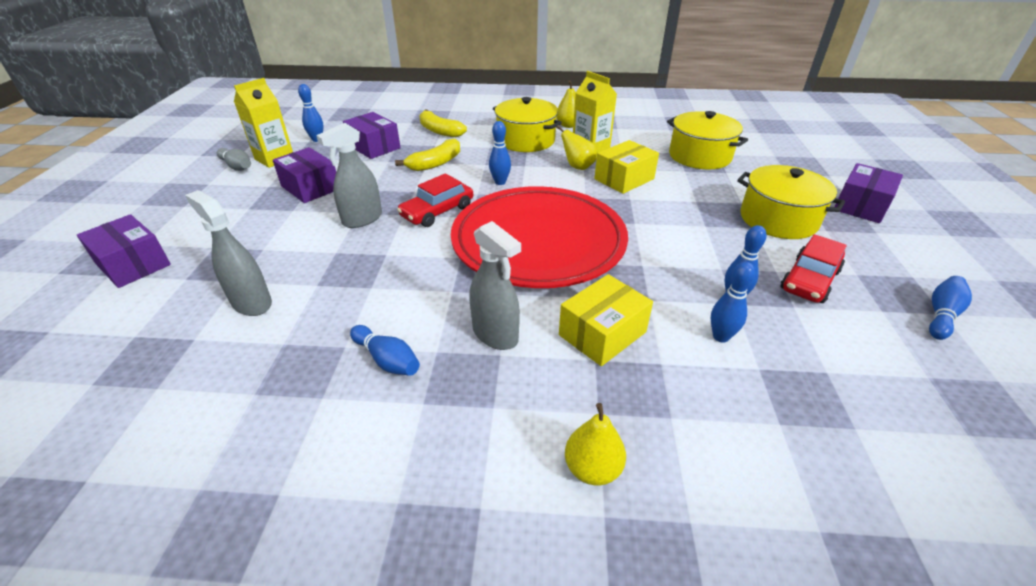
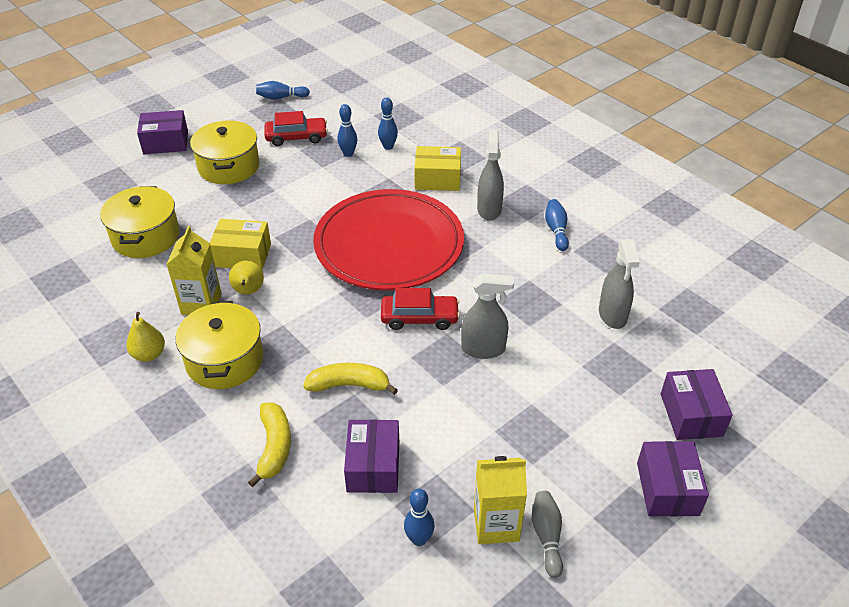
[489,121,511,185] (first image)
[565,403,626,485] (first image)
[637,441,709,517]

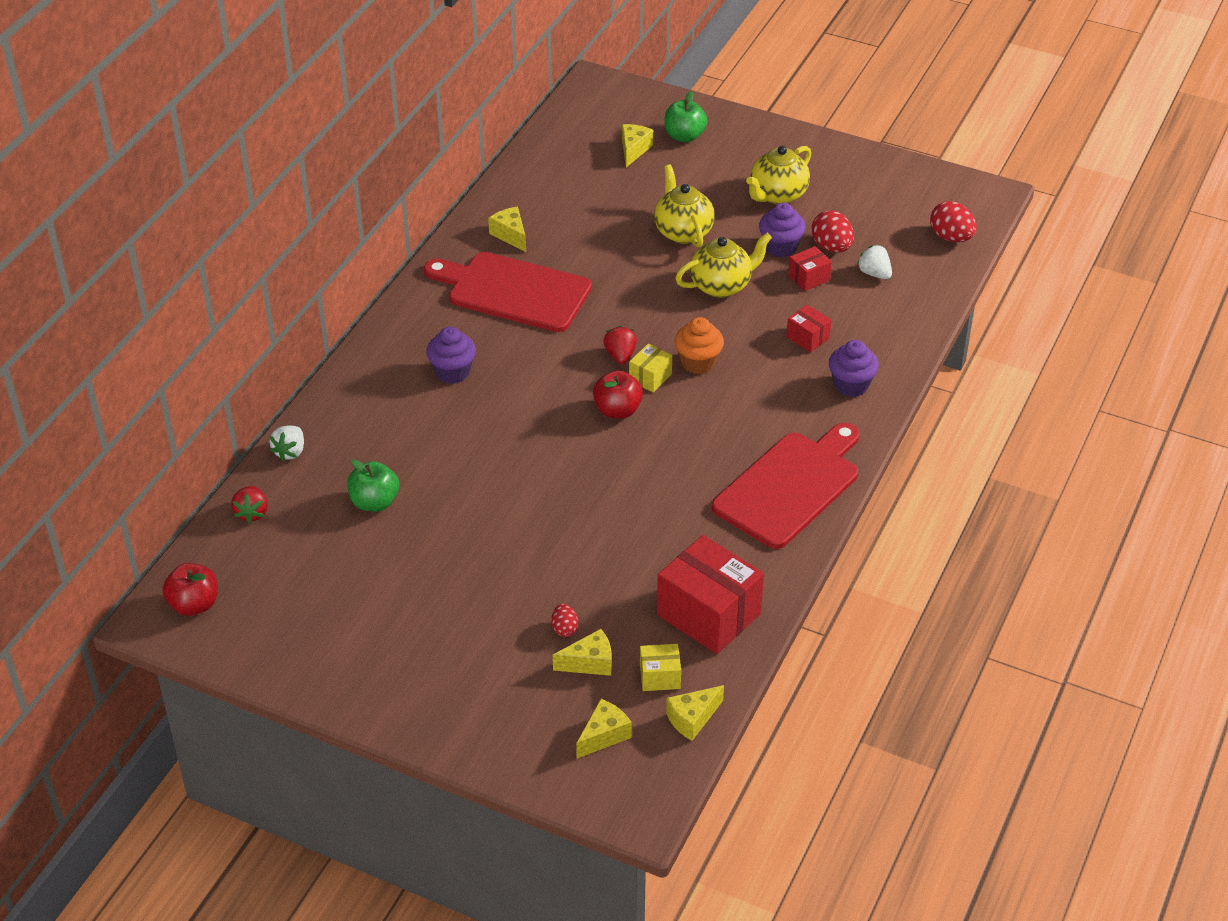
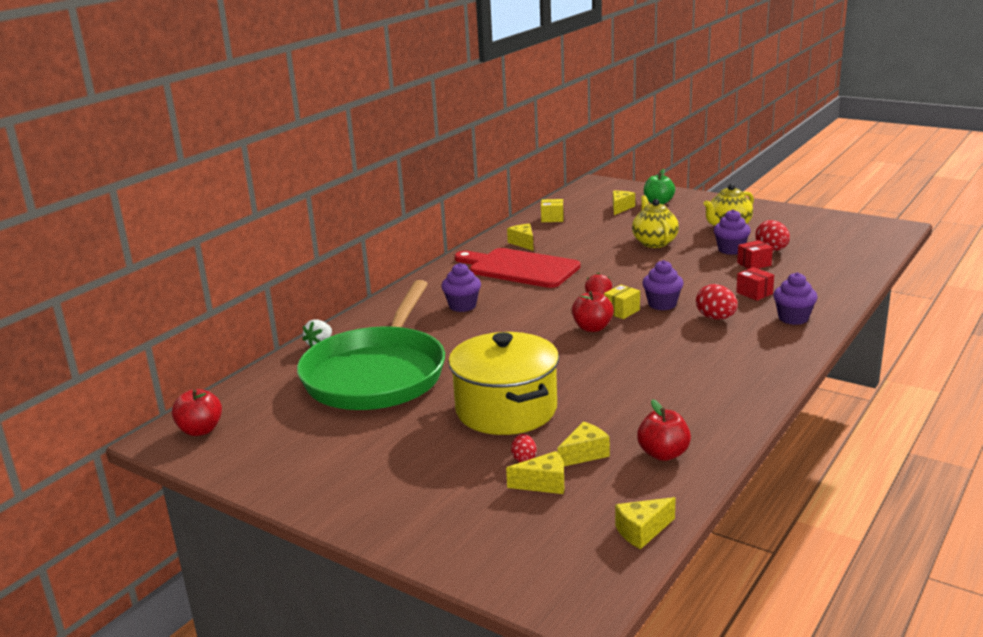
[231,486,268,523] (first image)
[675,233,772,298] (first image)
[712,423,860,549] (first image)
[857,245,892,279] (first image)
[448,332,559,435]
[557,421,610,466]
[541,199,564,222]
[696,284,738,320]
[297,280,445,410]
[637,399,691,461]
[642,260,684,310]

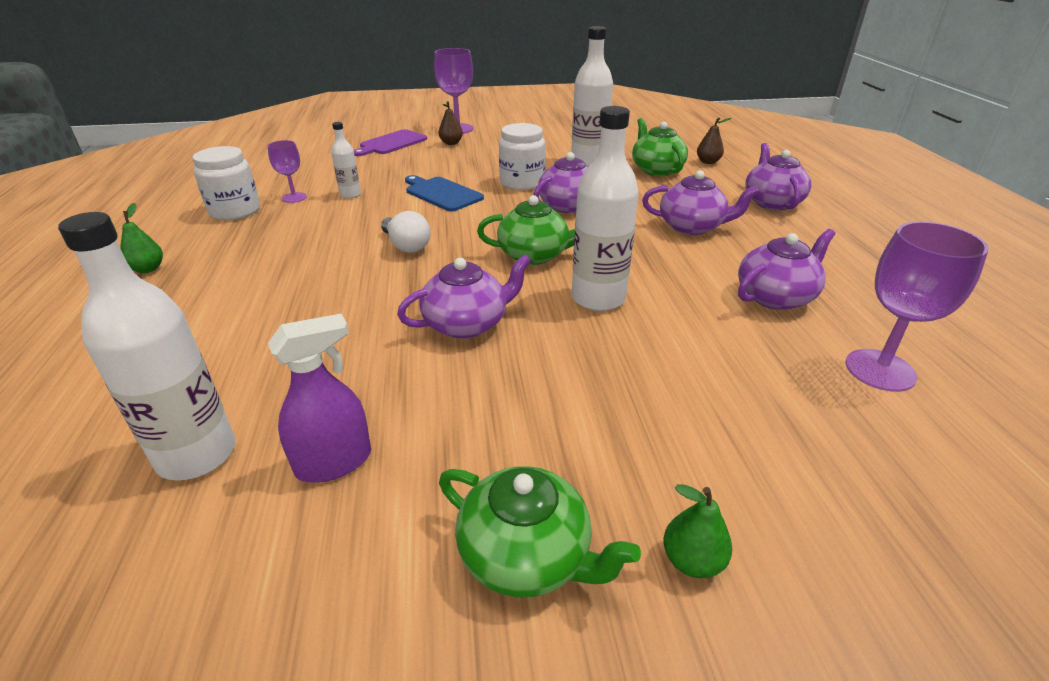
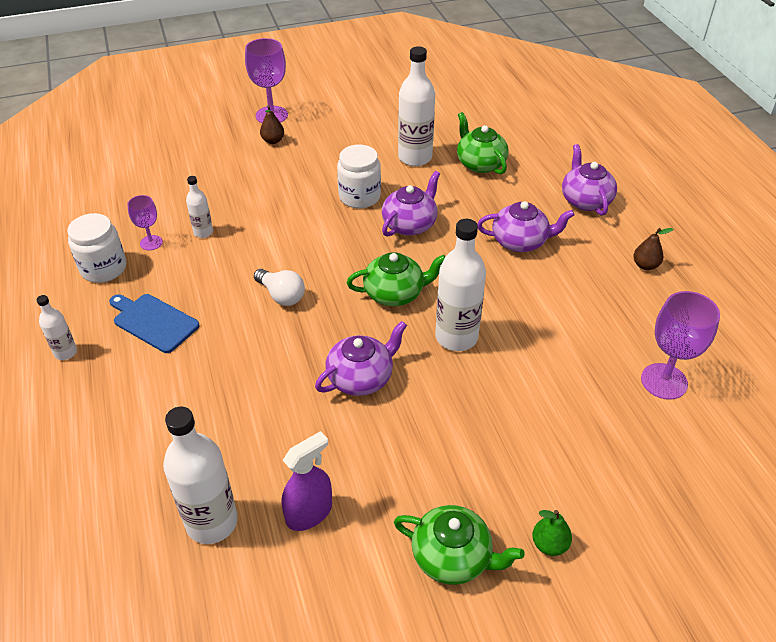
[354,129,427,156] (first image)
[738,229,835,310] (first image)
[109,294,200,353]
[634,228,674,270]
[37,295,77,360]

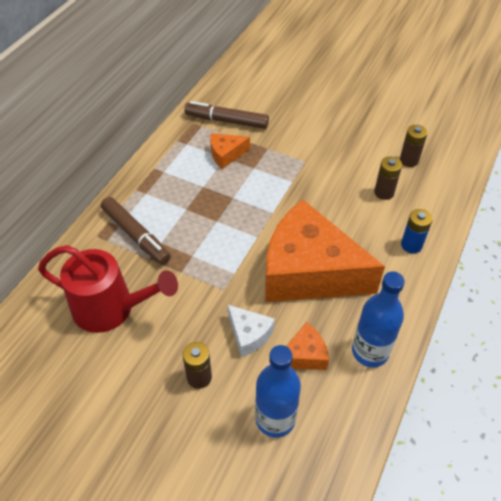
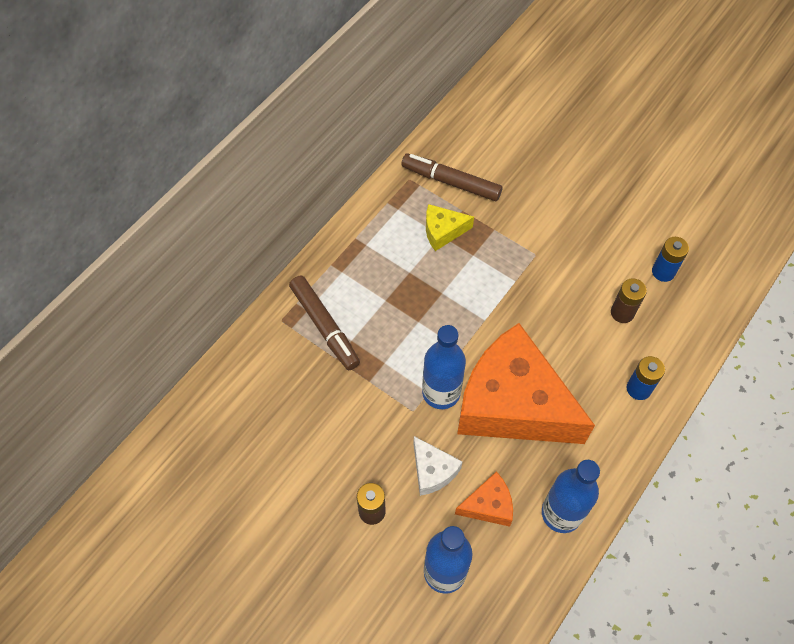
[38,245,178,333] (first image)
[422,325,466,409]
[426,204,474,251]
[652,237,689,282]

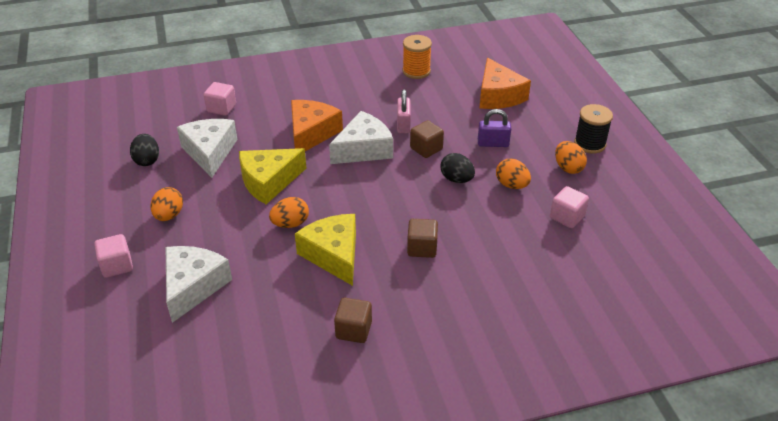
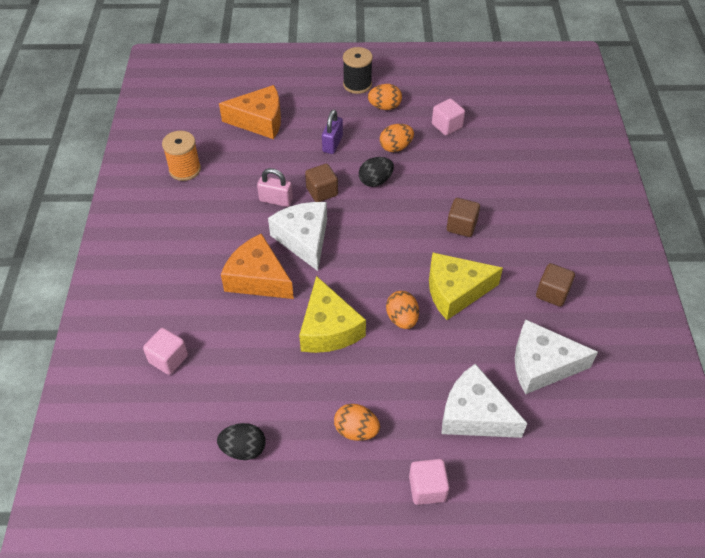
[515,320,598,394]

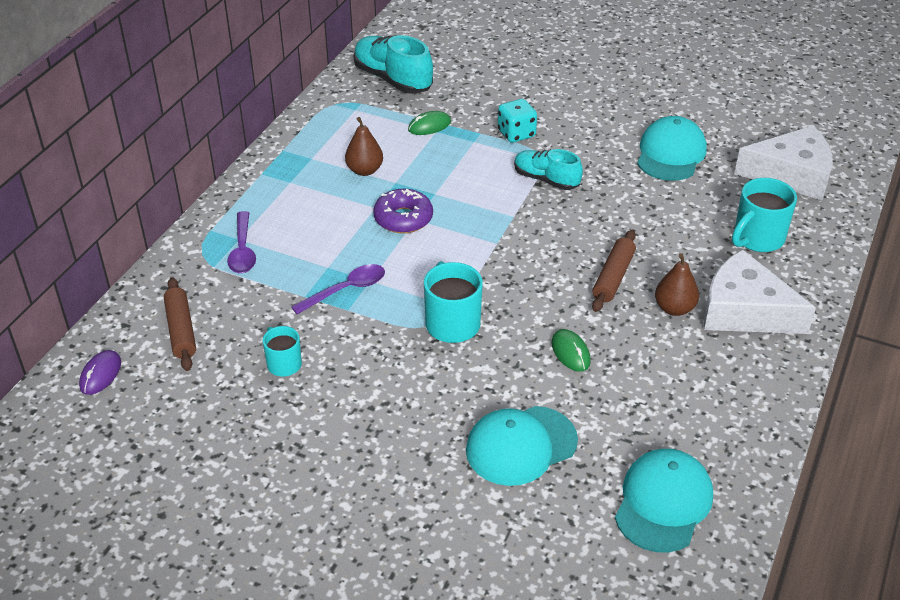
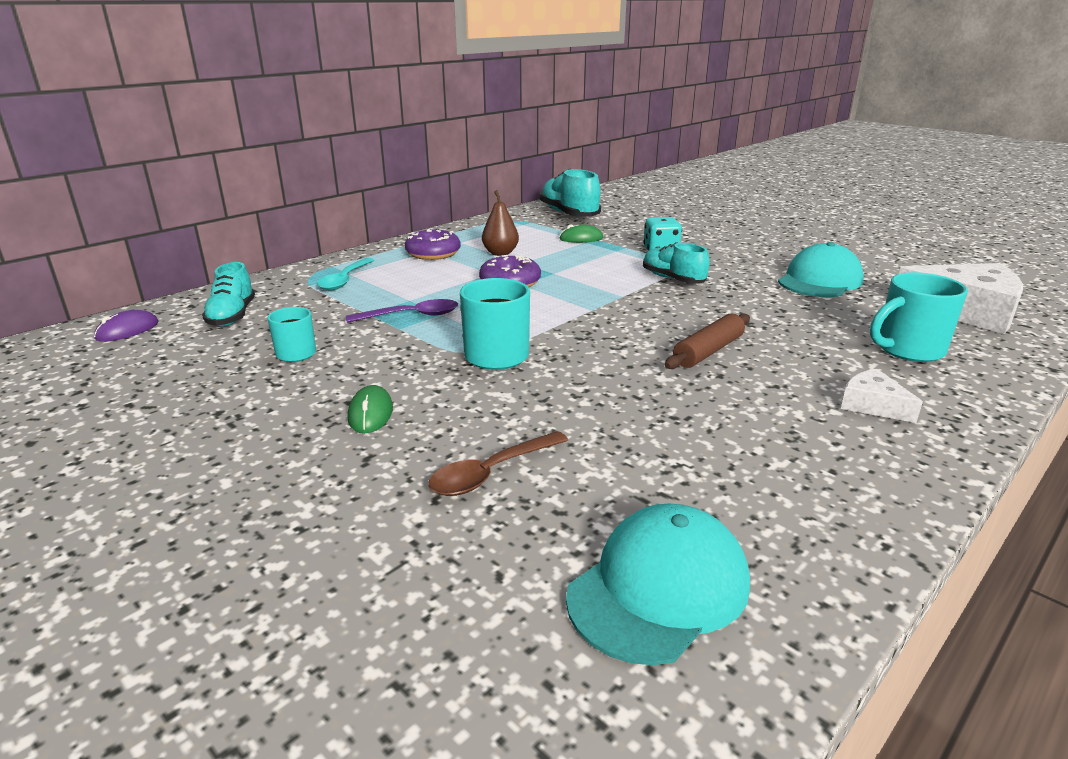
[655,253,699,316] (first image)
[405,229,461,260]
[348,385,393,433]
[202,262,255,327]
[428,431,568,496]
[317,258,374,290]
[841,369,923,423]

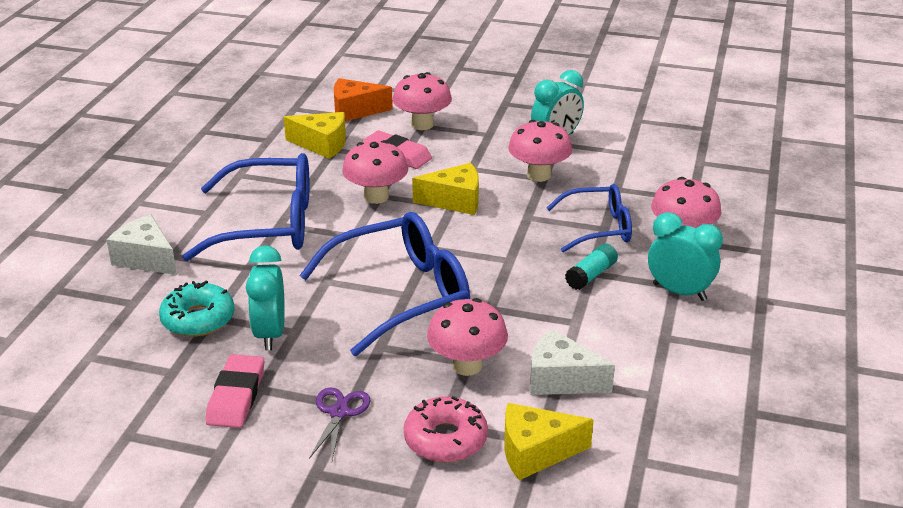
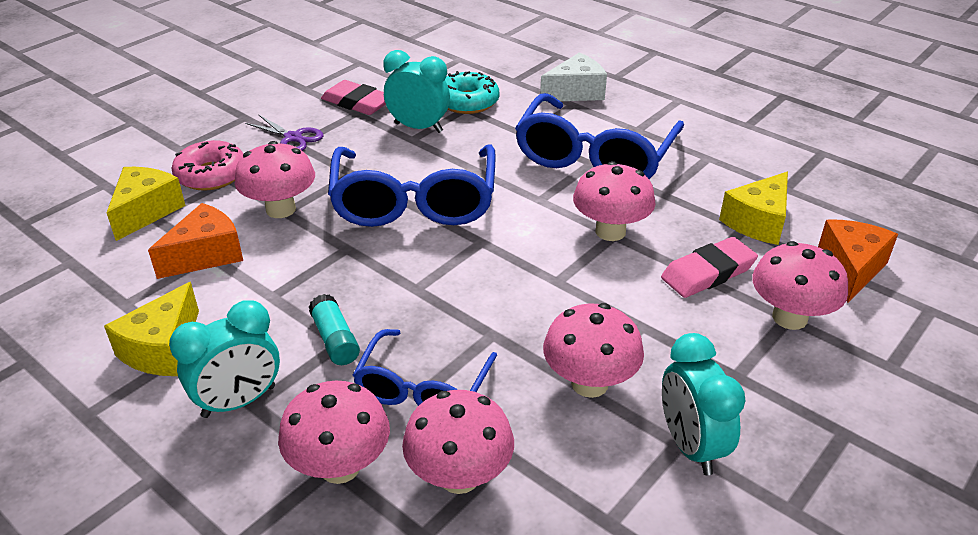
[402,390,514,494]
[104,282,199,376]
[148,203,243,279]

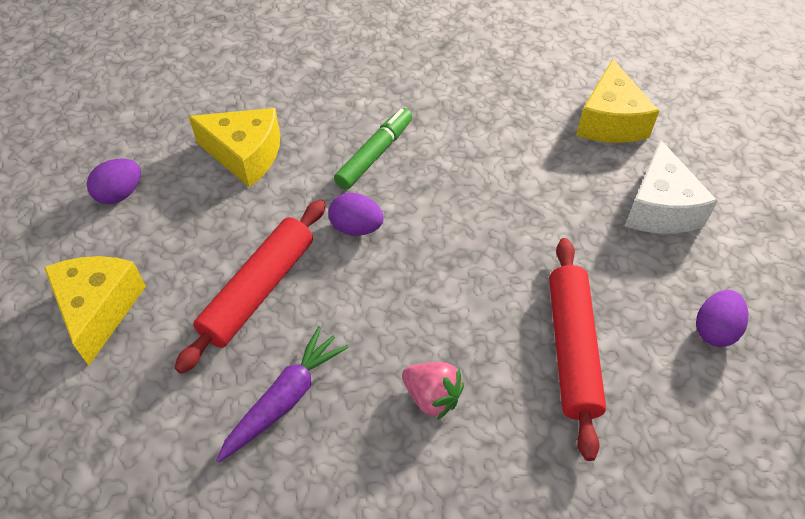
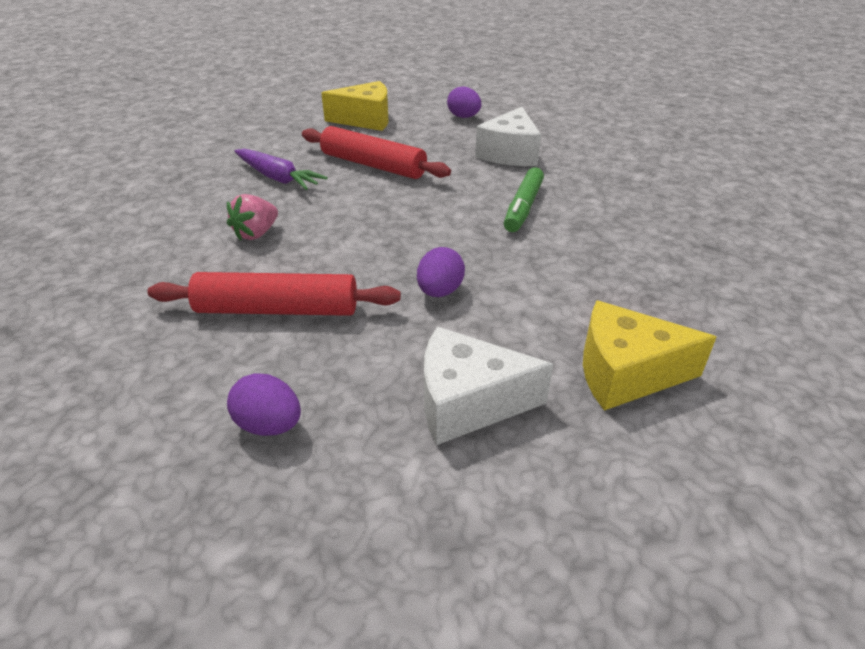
[417,247,465,297]
[475,107,541,166]
[504,167,544,232]

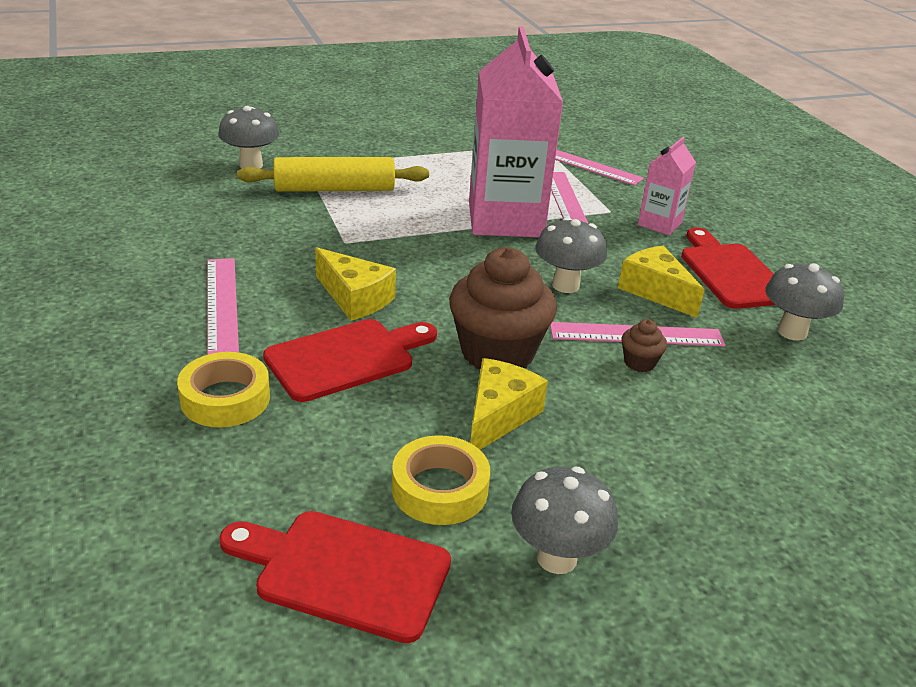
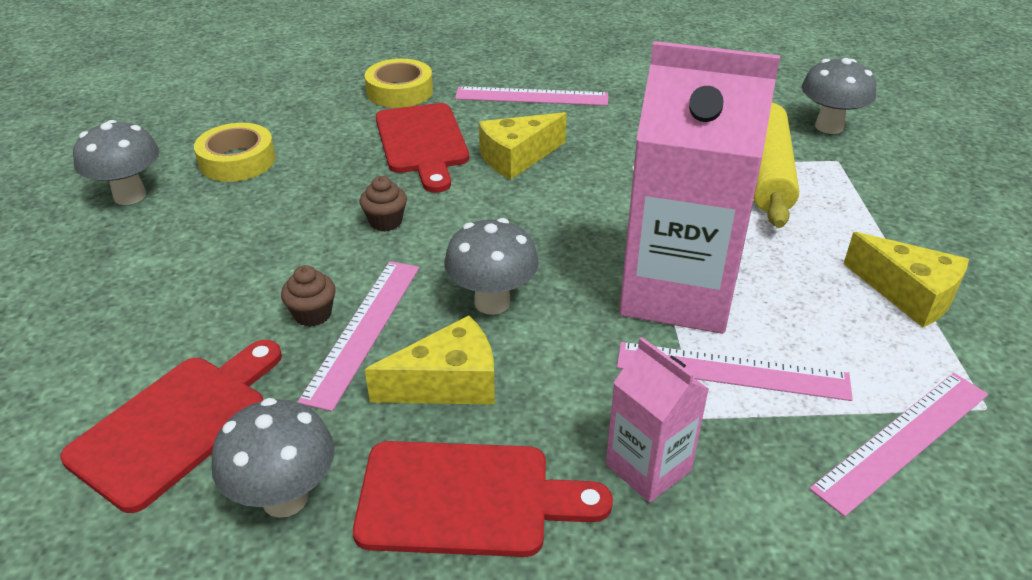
[60,340,282,513]
[844,232,969,327]
[360,176,407,231]

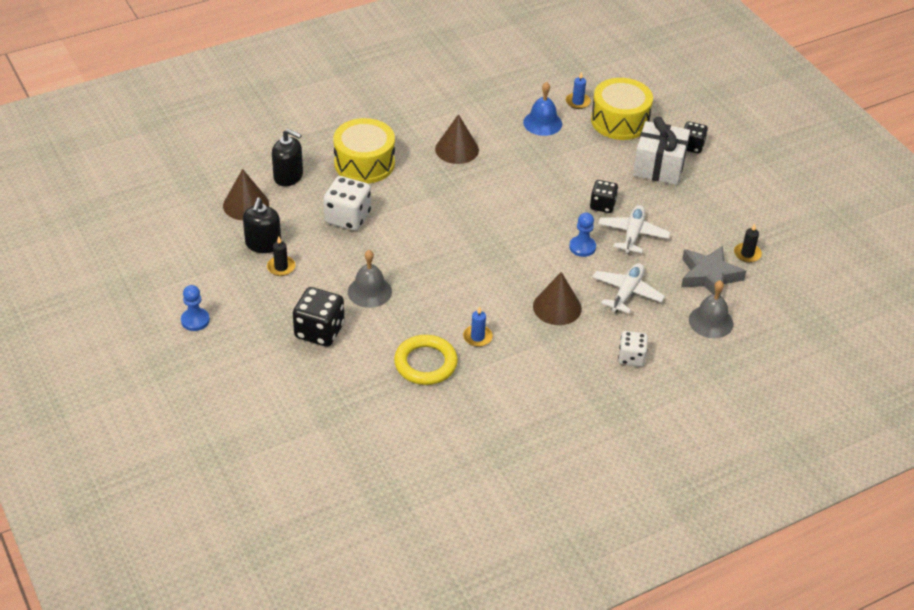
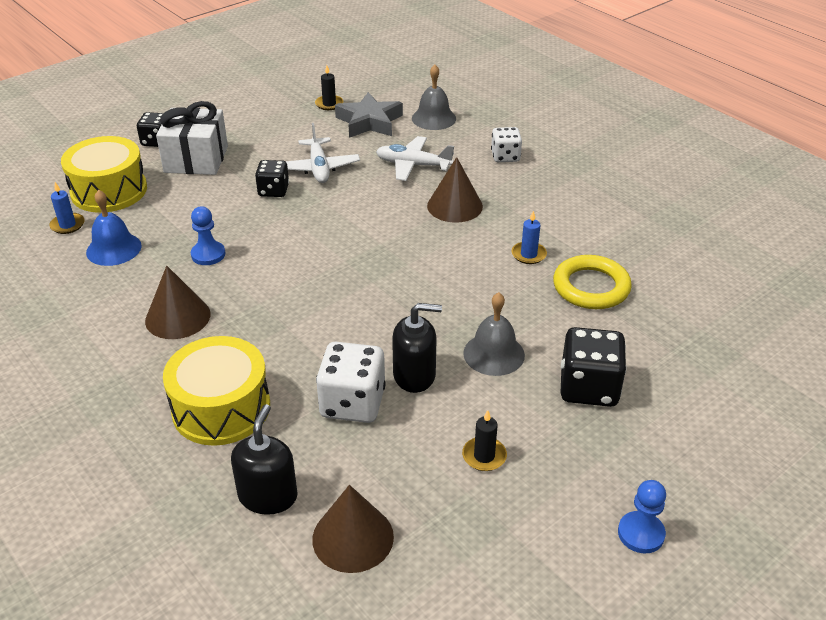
[392,303,442,393]
[191,206,225,265]
[286,123,360,183]

